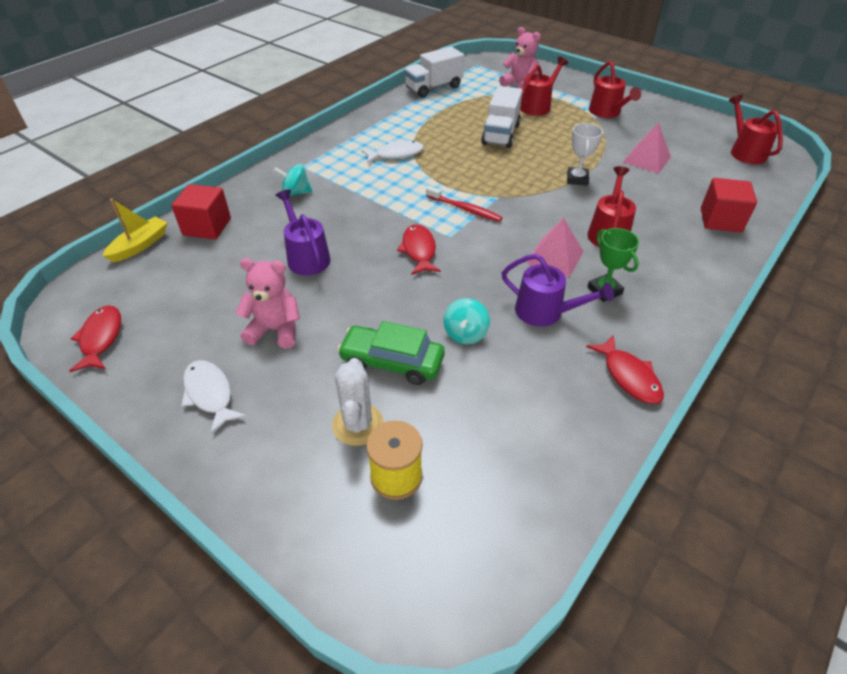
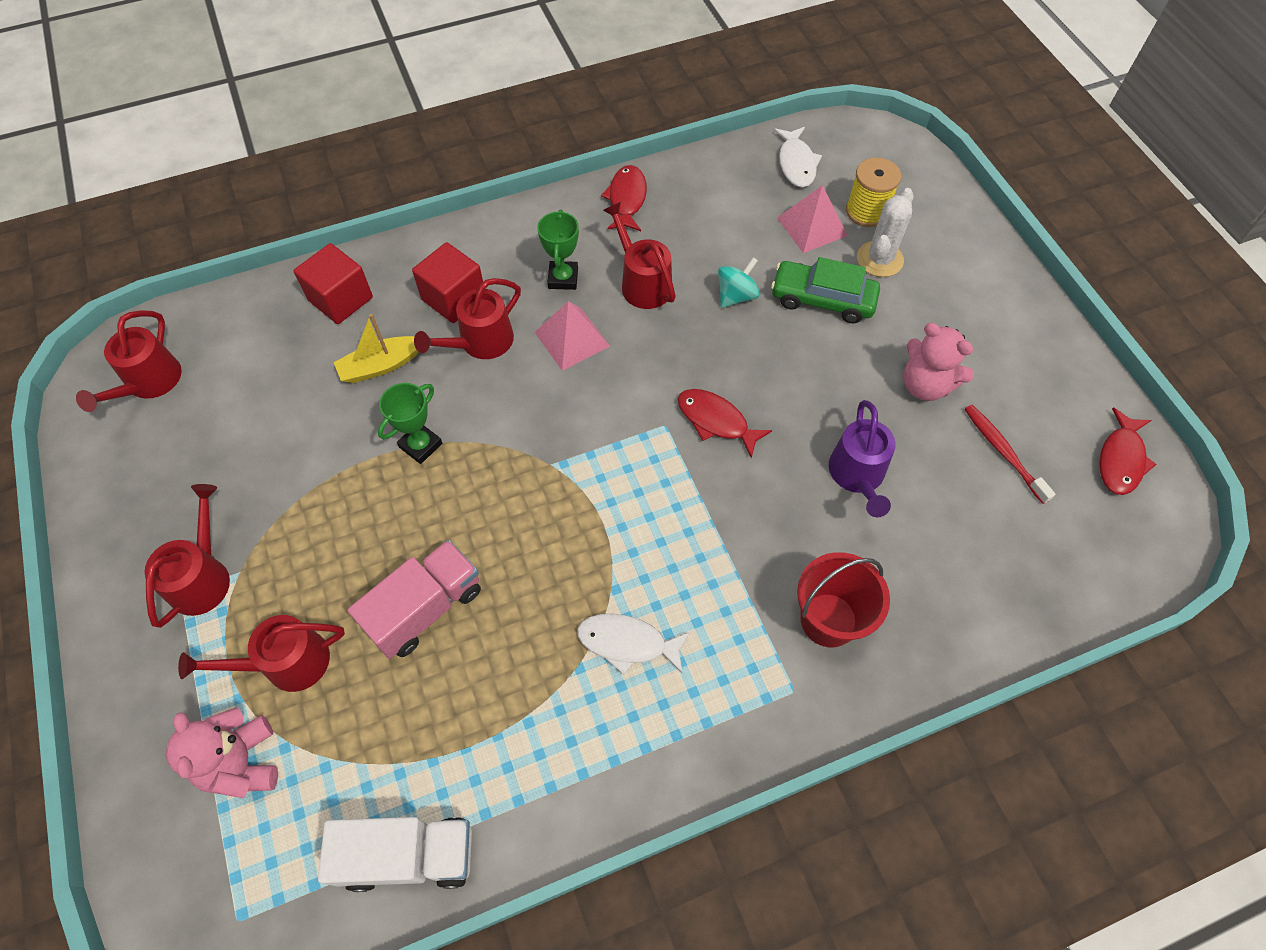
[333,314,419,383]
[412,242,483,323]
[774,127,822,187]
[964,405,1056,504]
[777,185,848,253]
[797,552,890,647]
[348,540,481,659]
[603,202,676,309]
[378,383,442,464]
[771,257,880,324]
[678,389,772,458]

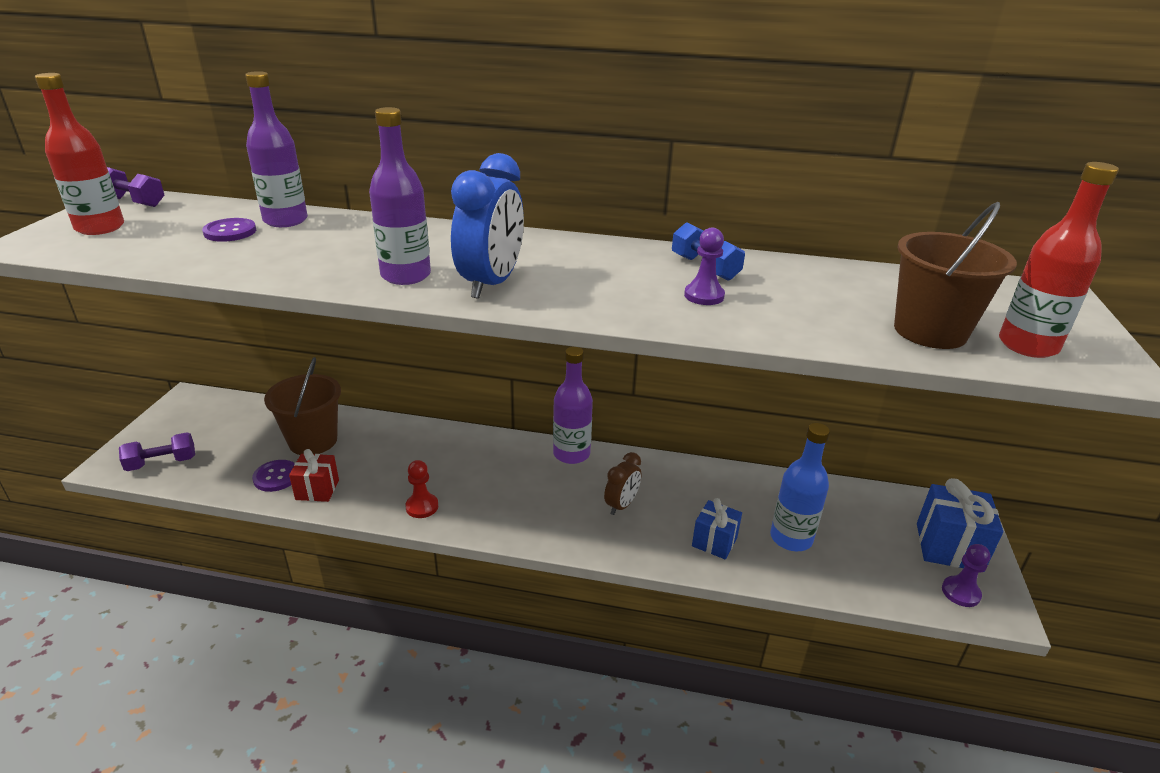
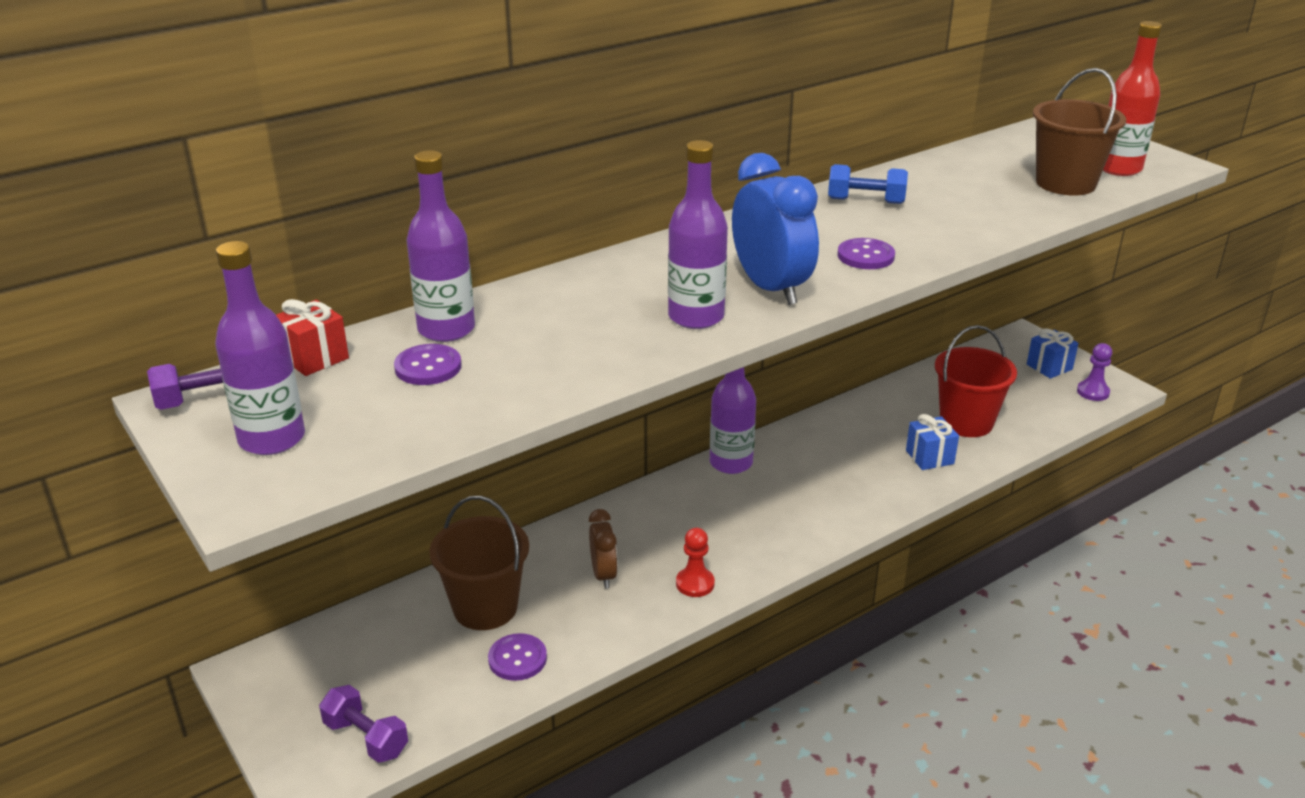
[684,228,725,305] (first image)
[838,238,895,269]
[276,299,349,376]
[589,509,618,589]
[935,325,1017,437]
[215,241,305,455]
[319,685,408,763]
[1027,329,1079,379]

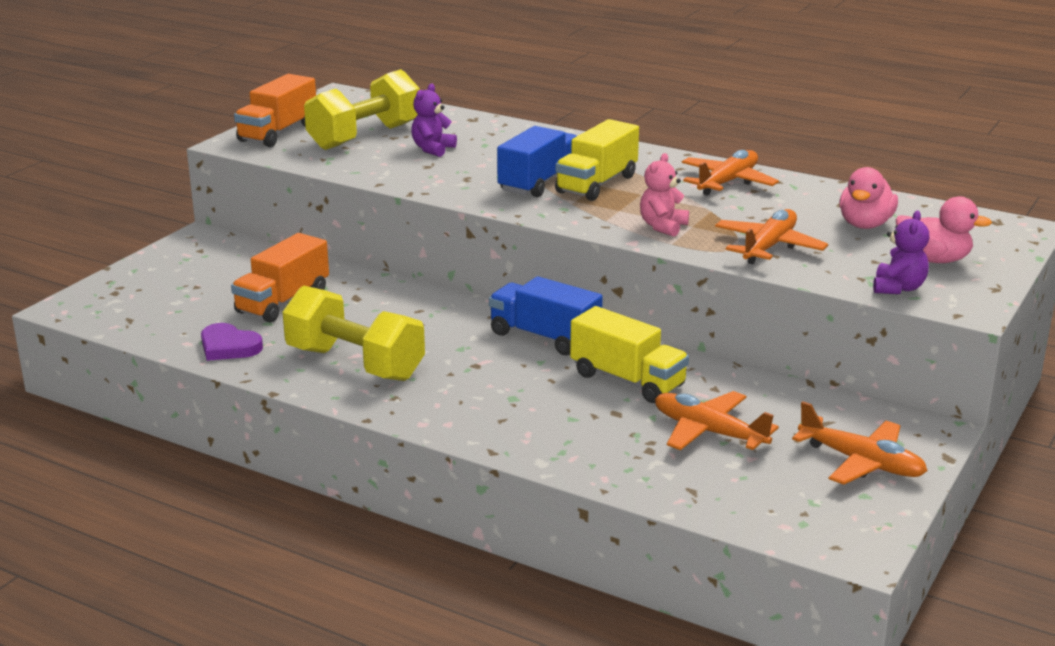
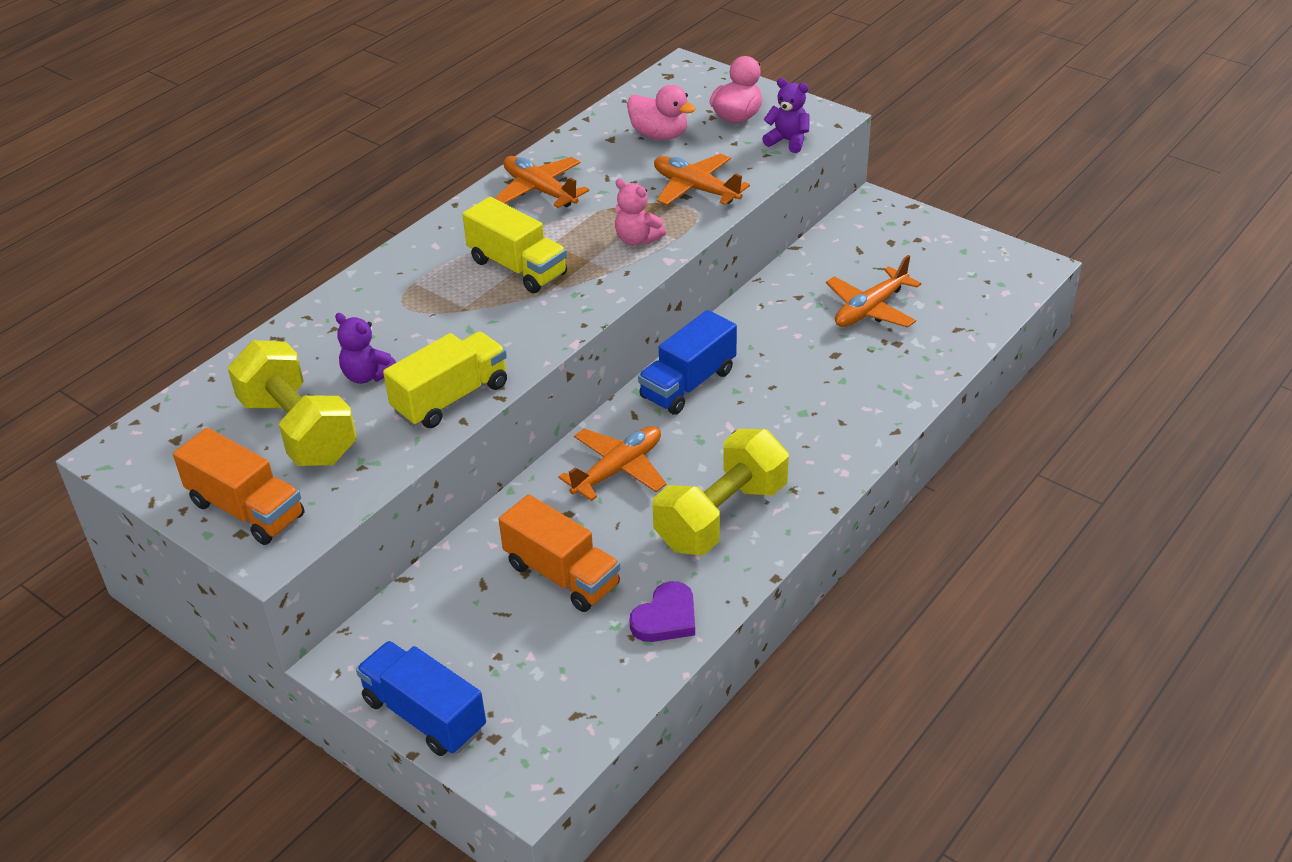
[356,641,486,756]
[383,331,507,428]
[559,426,667,501]

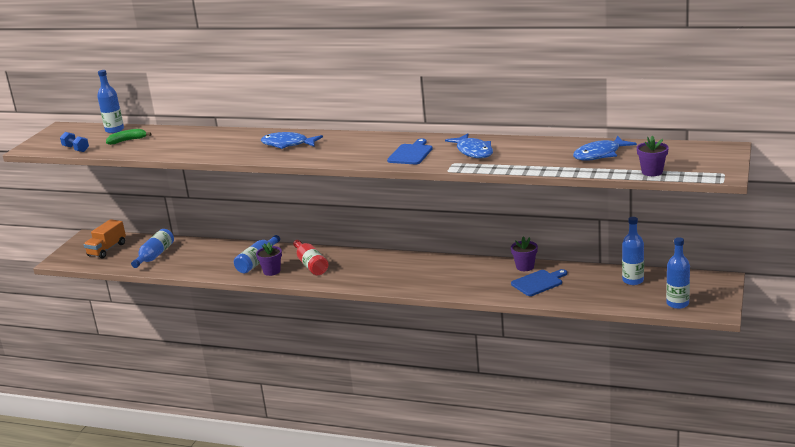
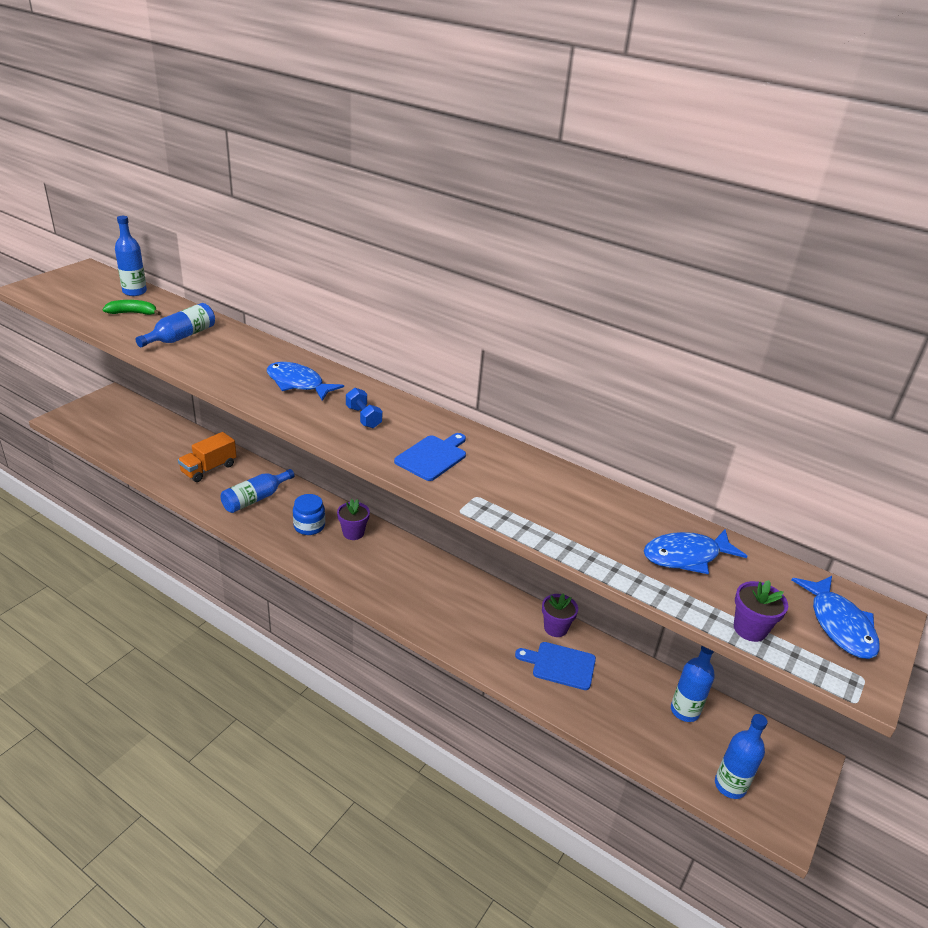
[346,388,382,428]
[178,432,237,482]
[135,303,215,347]
[337,499,370,540]
[792,576,880,659]
[293,494,325,535]
[515,642,596,690]

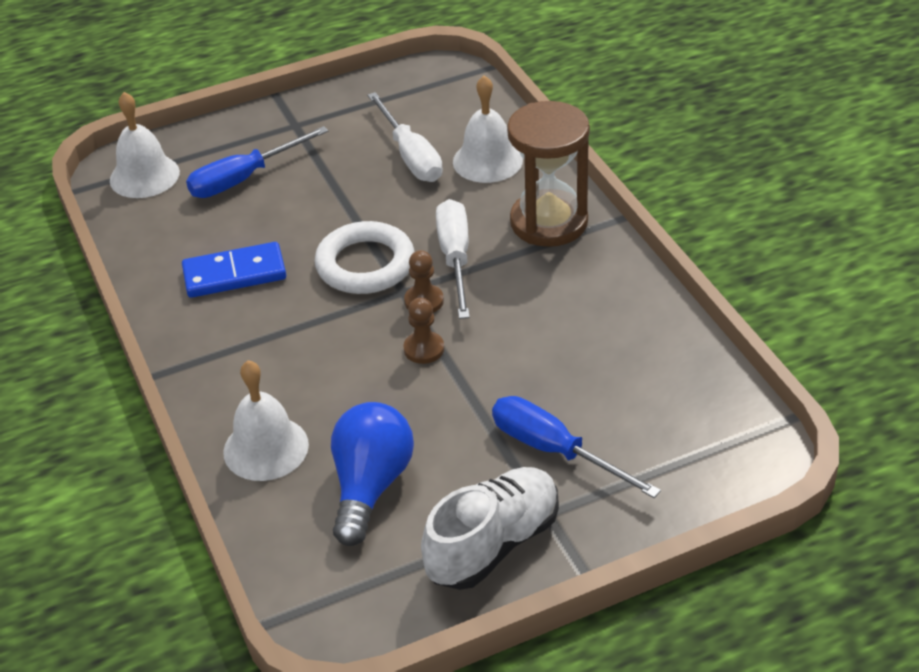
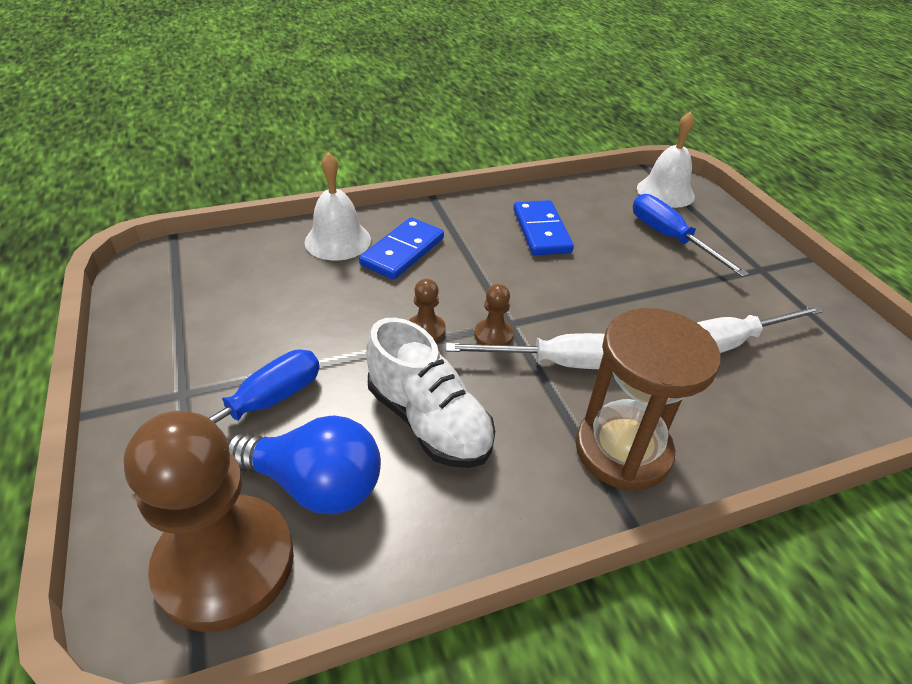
[315,221,415,294] (first image)
[453,75,523,183] (first image)
[124,411,294,632]
[359,218,444,279]
[228,416,381,514]
[366,318,495,468]

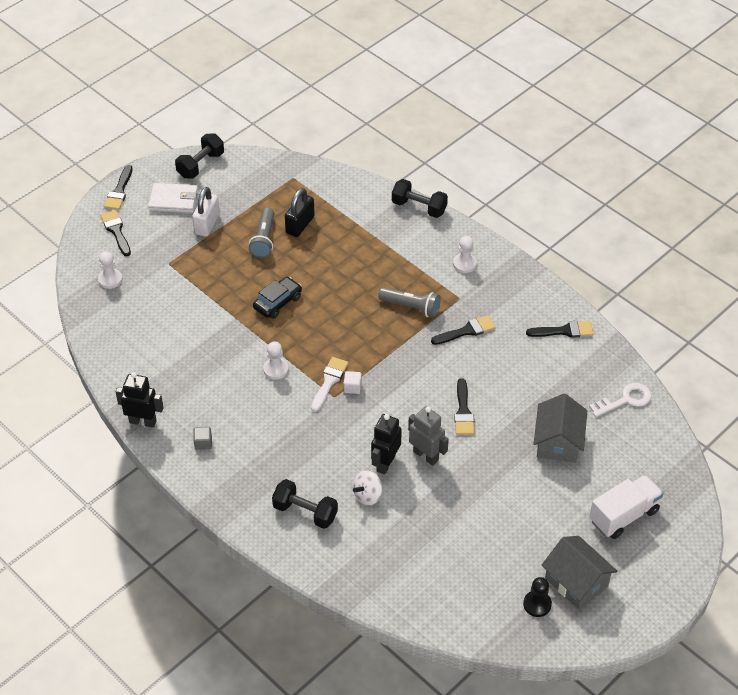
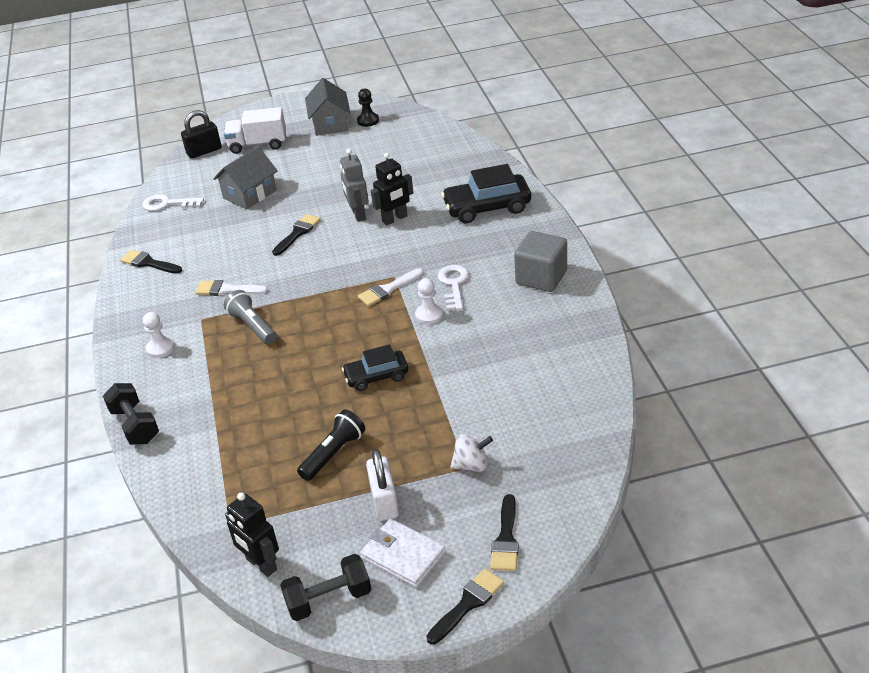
[98,251,122,289] (first image)
[344,371,362,394] (first image)
[438,265,469,310]
[225,492,279,577]
[181,110,221,159]
[450,434,493,472]
[441,164,531,223]
[297,410,365,481]
[195,280,268,296]
[366,449,399,521]
[514,231,567,292]

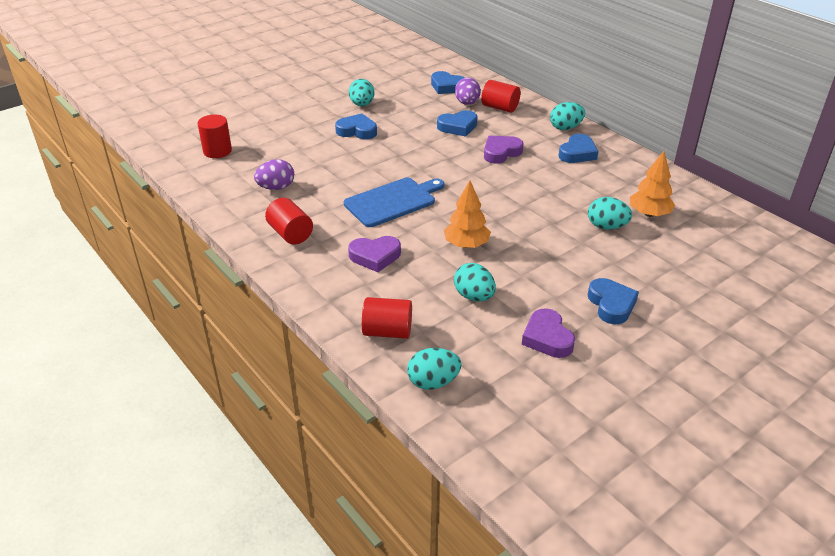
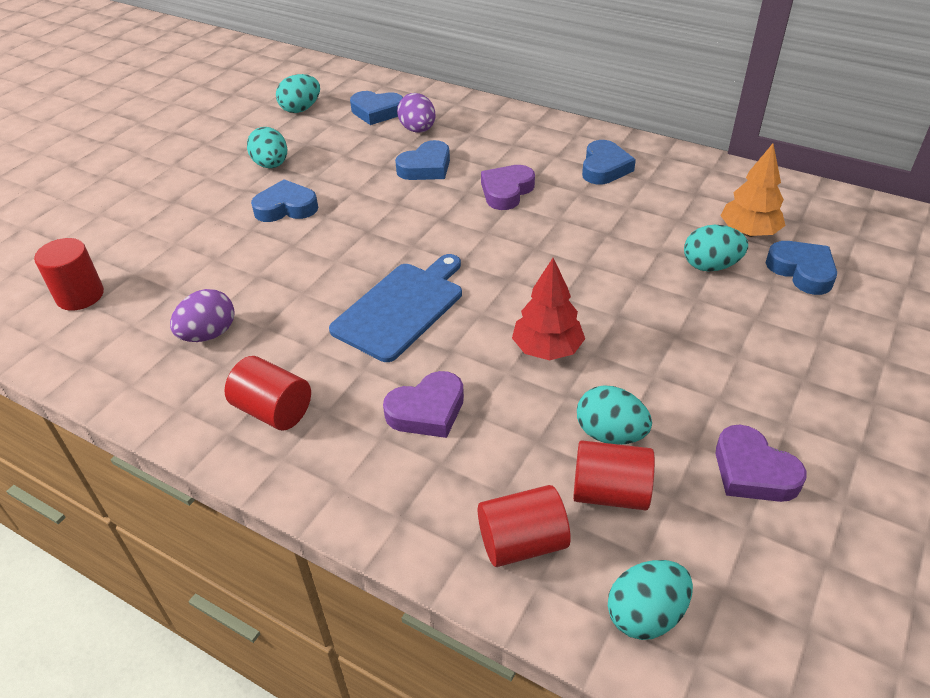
[573,440,655,510]
[276,74,320,113]
[766,241,837,295]
[512,258,585,360]

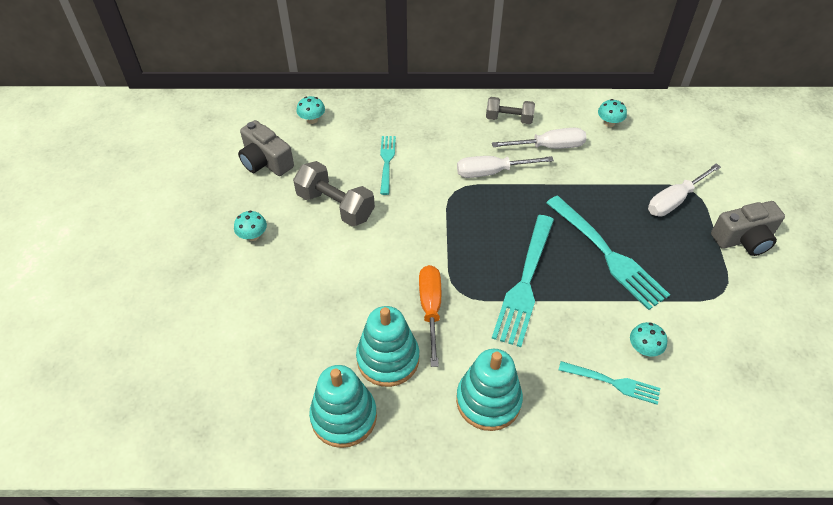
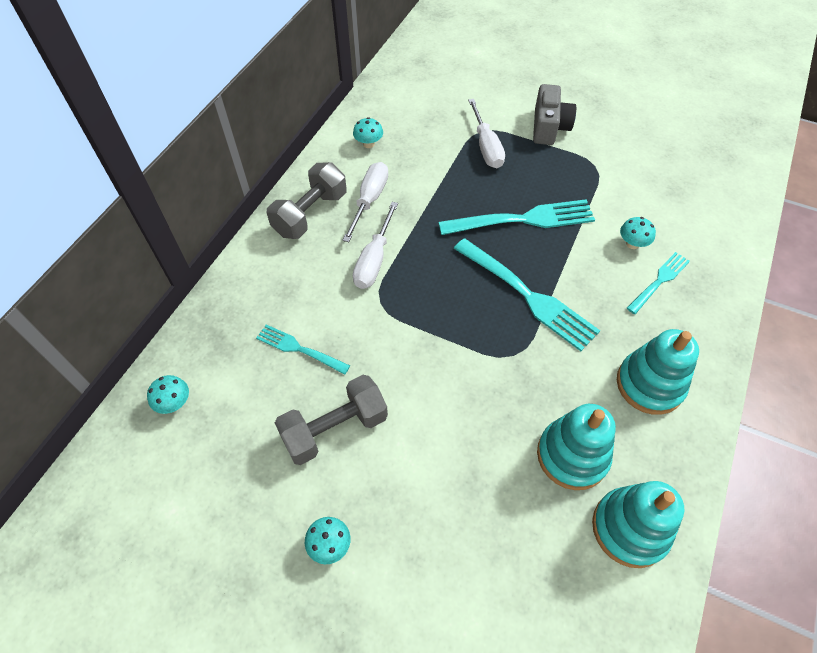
[238,120,294,176] (first image)
[419,265,441,367] (first image)
[267,162,347,239]

